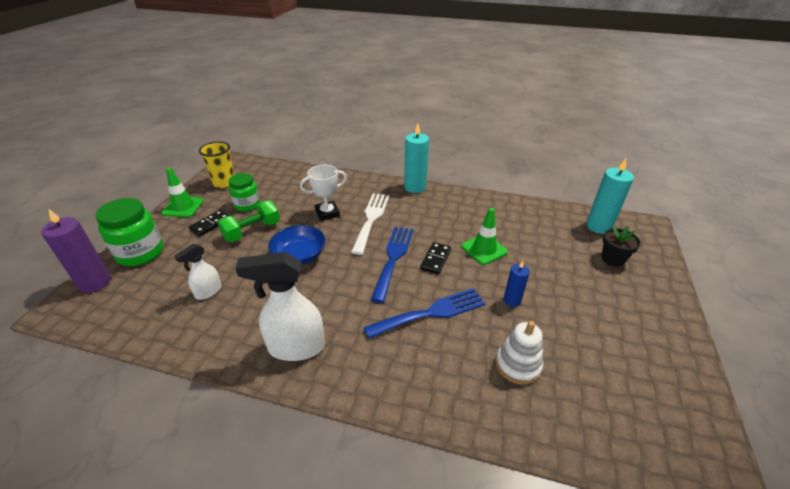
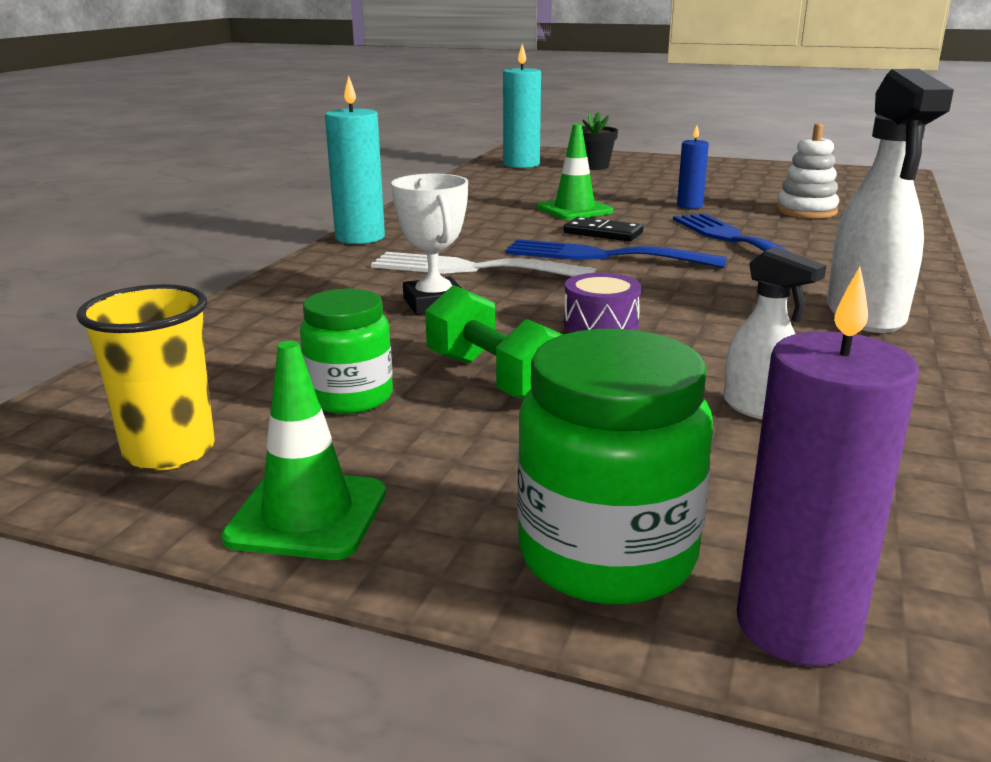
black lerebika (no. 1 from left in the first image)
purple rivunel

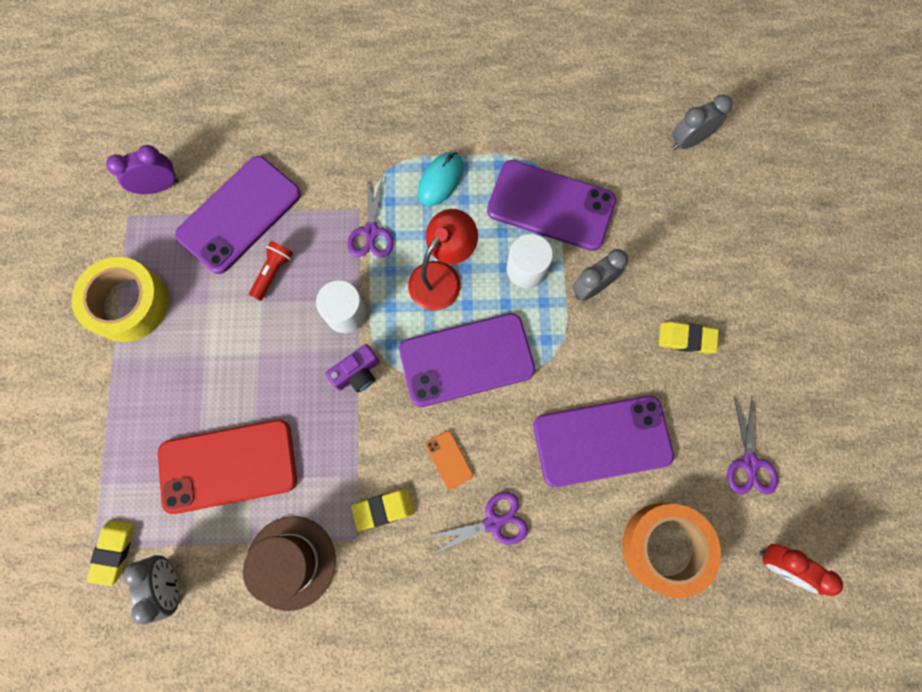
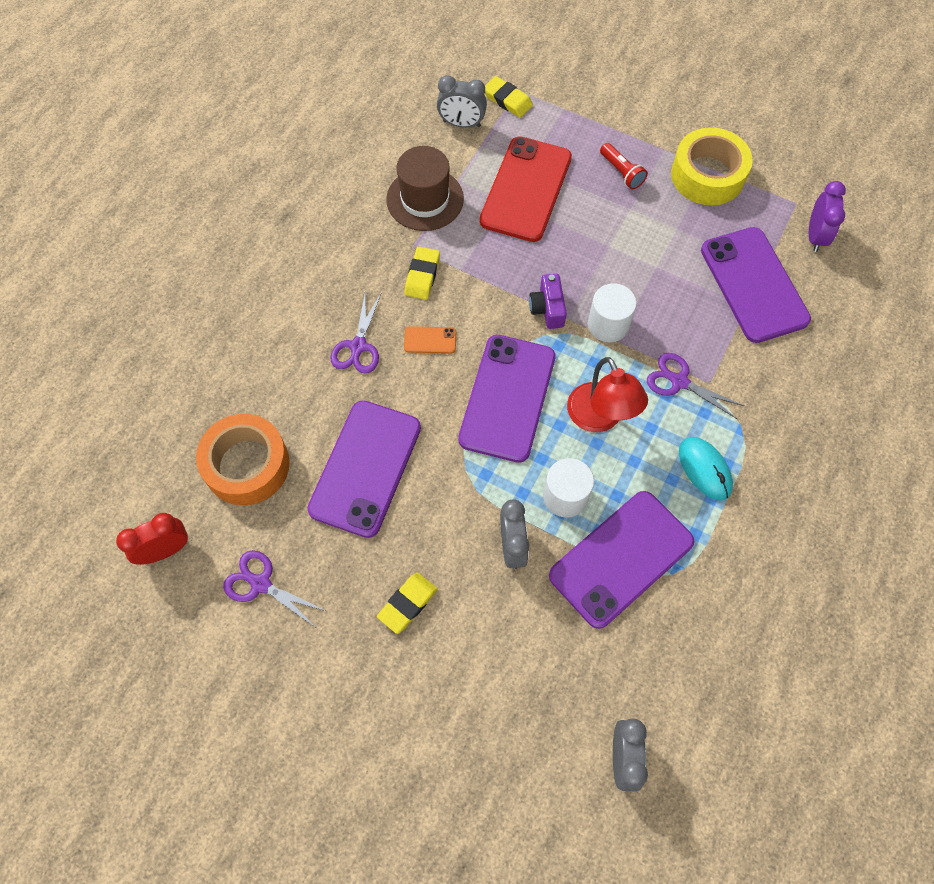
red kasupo

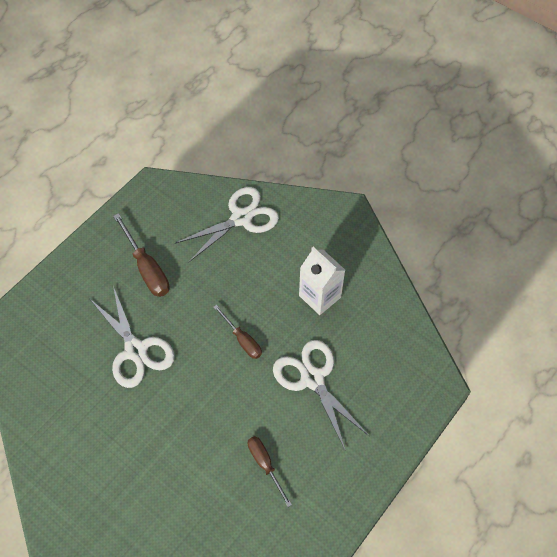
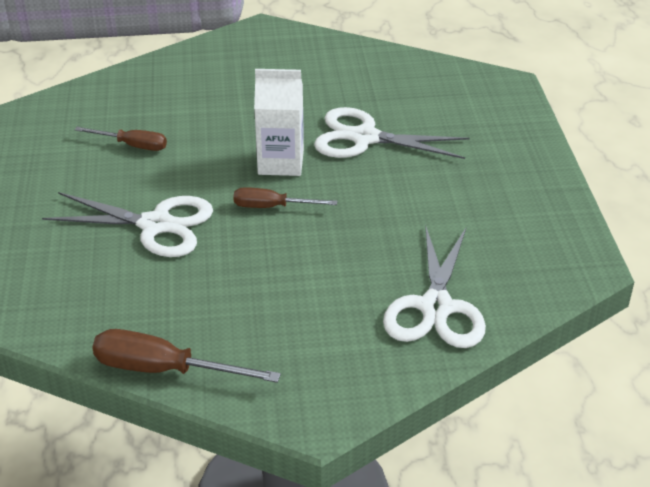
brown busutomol (no. 2 from left)
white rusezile

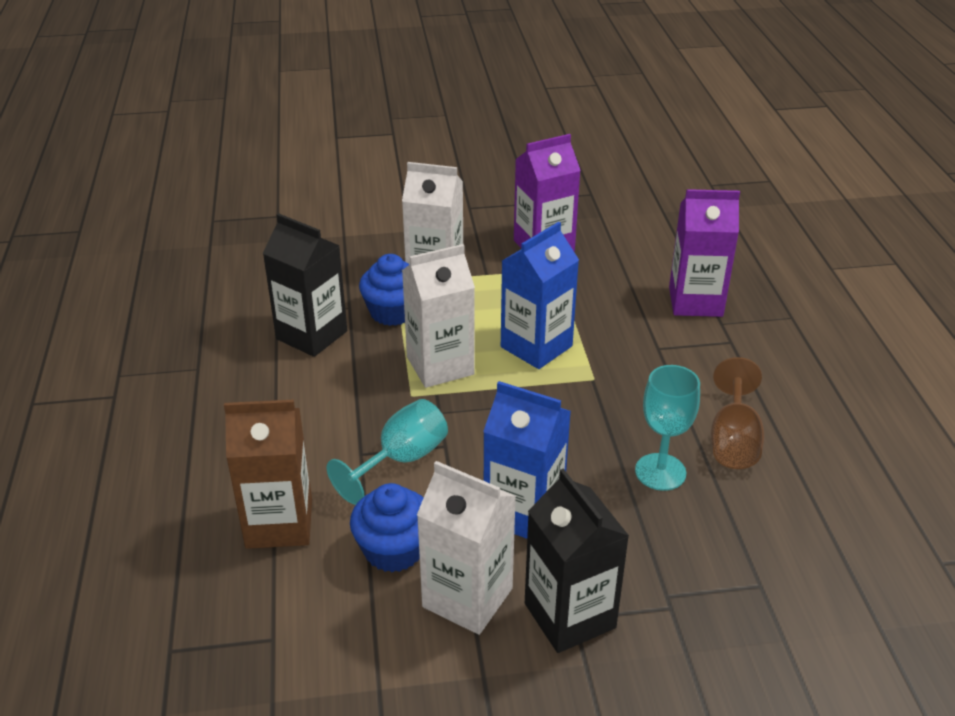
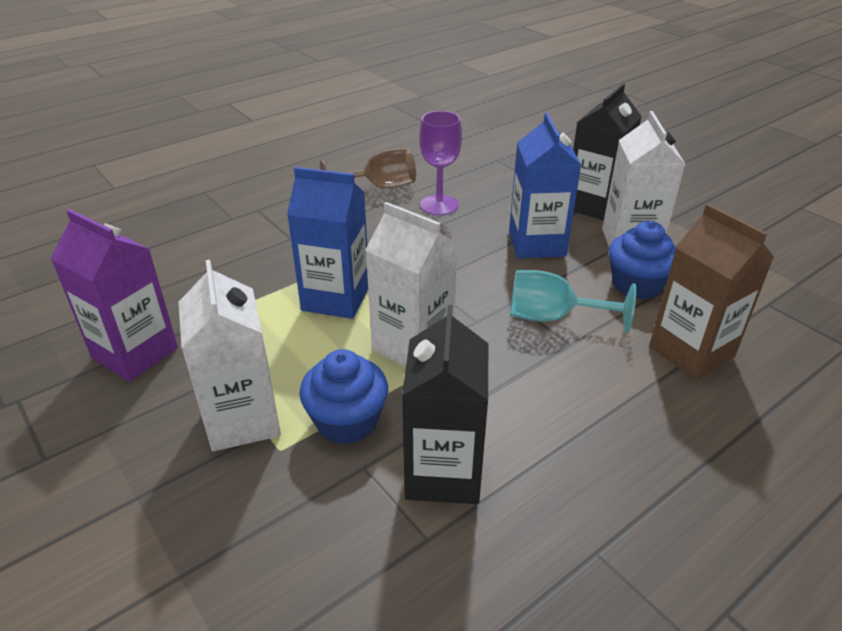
purple rusezile (no. 2 from left in the first image)
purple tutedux

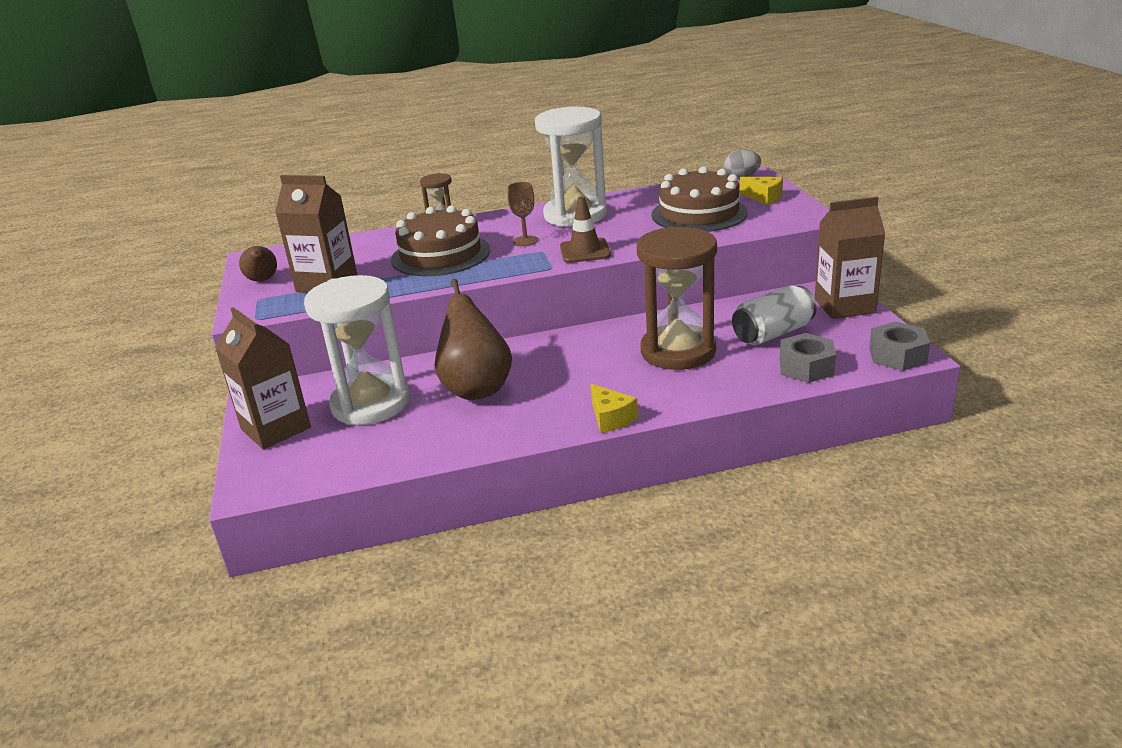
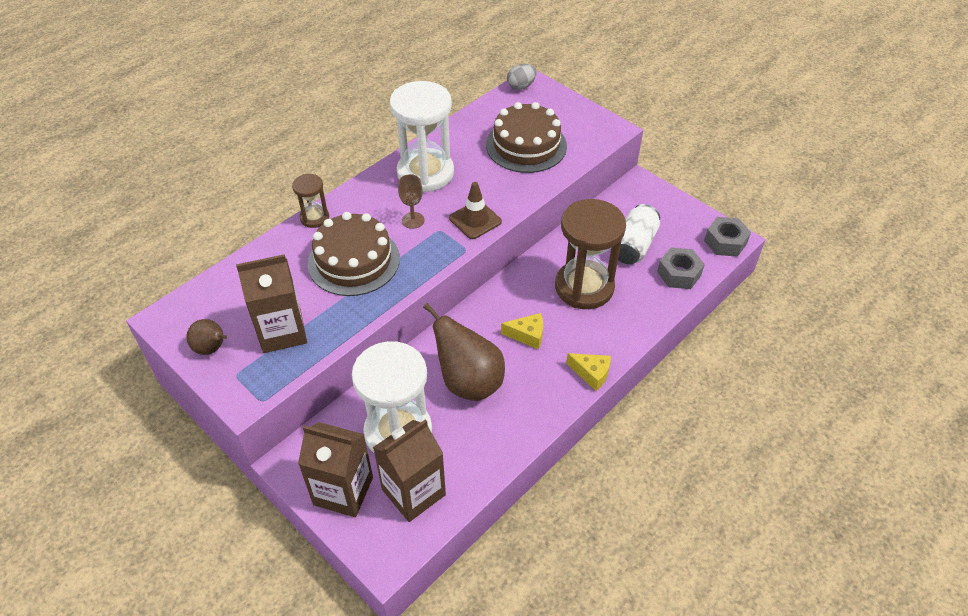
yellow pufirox (no. 1 from left)
brown rusezile (no. 3 from left)

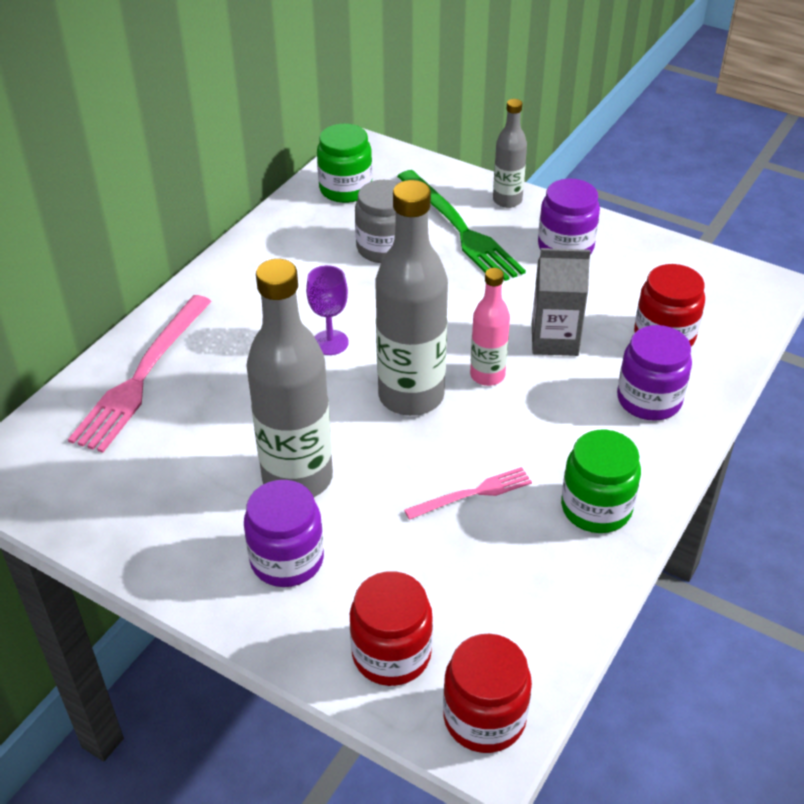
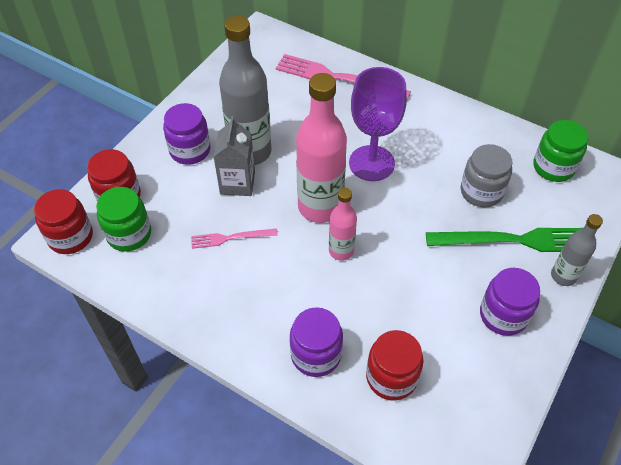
grey rusezile
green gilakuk (no. 1 from left)
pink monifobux (no. 1 from left)
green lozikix
pink lozikix (no. 1 from left)
purple tutedux

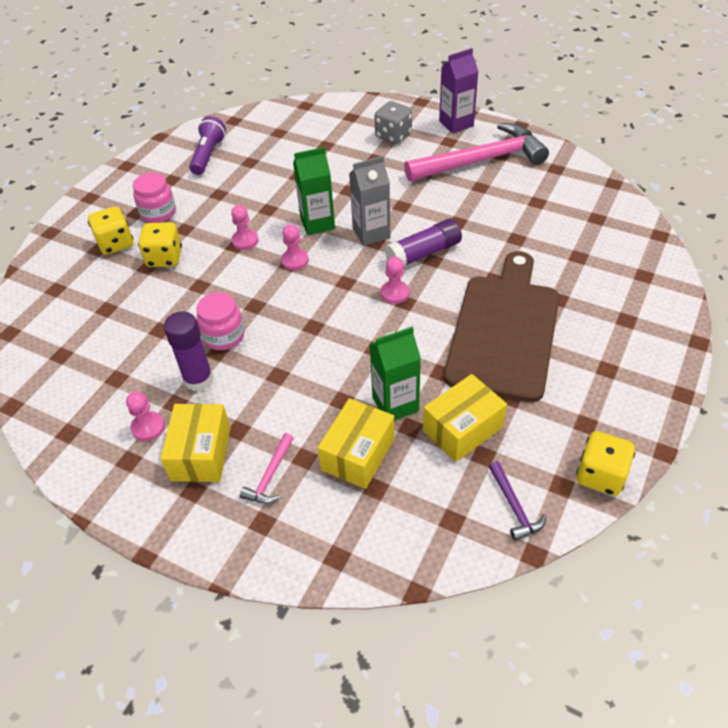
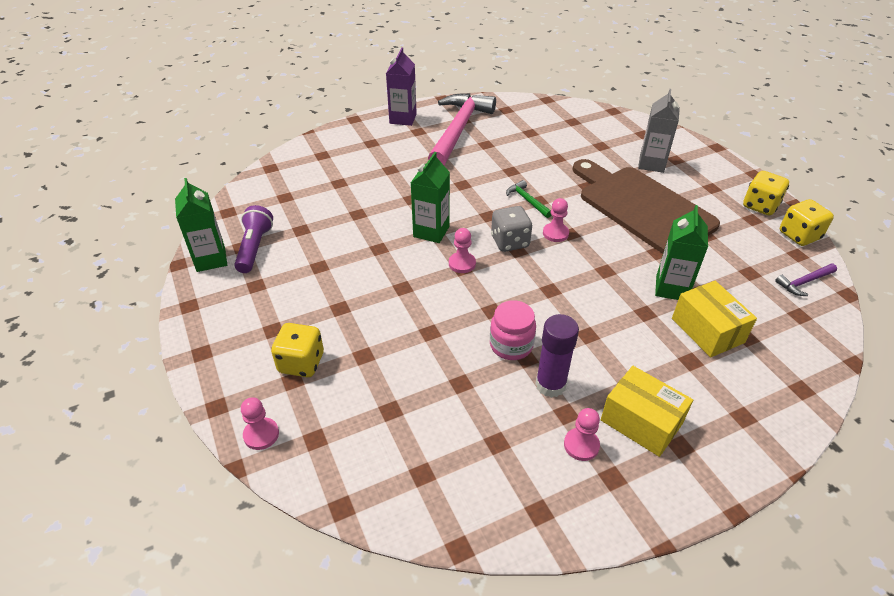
pink gilakuk (no. 1 from left in the first image)
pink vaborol (no. 1 from left in the first image)
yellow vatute (no. 3 from left in the first image)
green rusezile (no. 1 from left)
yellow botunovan (no. 2 from left)
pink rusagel (no. 1 from left)
grey rusezile
grey botunovan
green vaborol
purple kasupo
purple vaborol

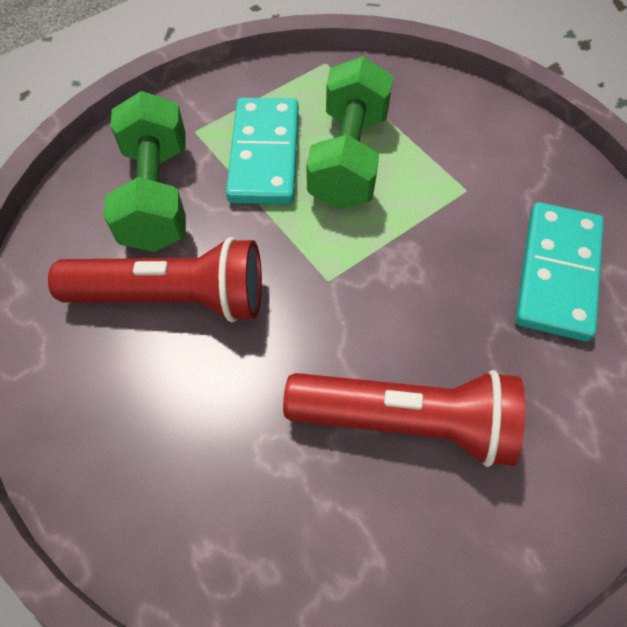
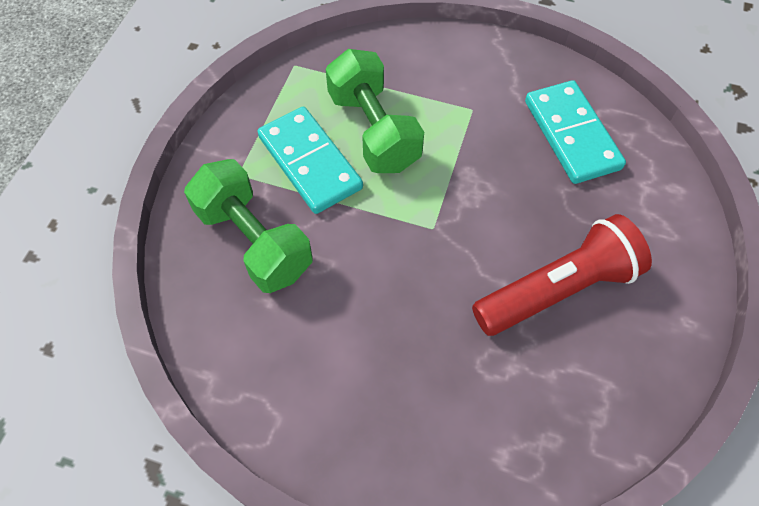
red kasupo (no. 1 from left in the first image)

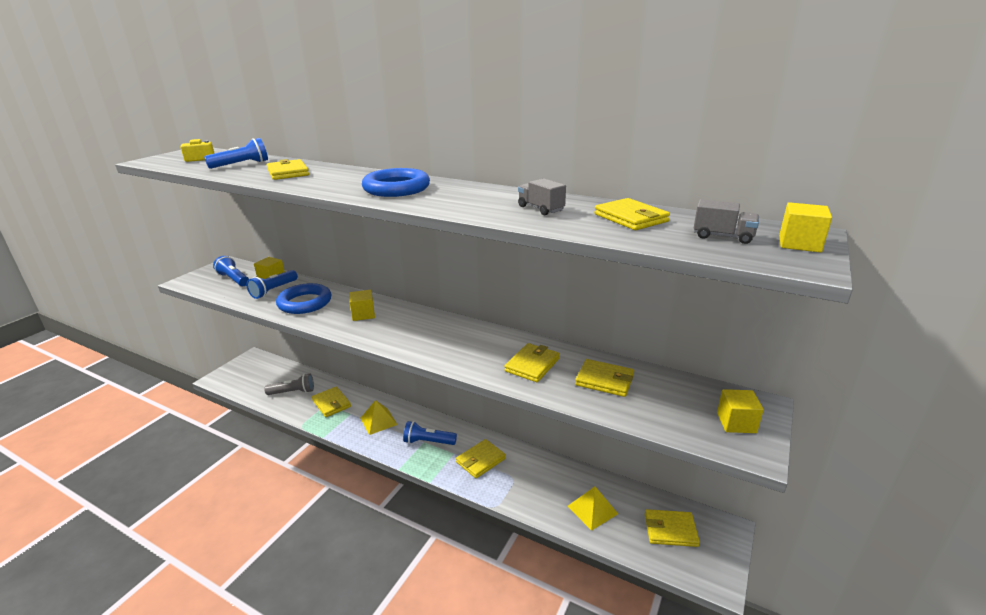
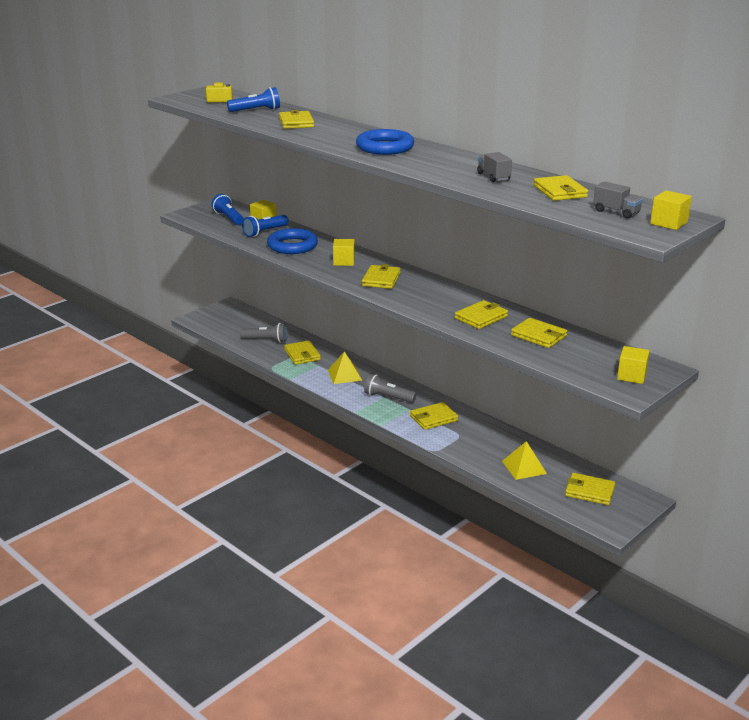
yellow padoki (no. 3 from left)
grey kasupo (no. 2 from left)

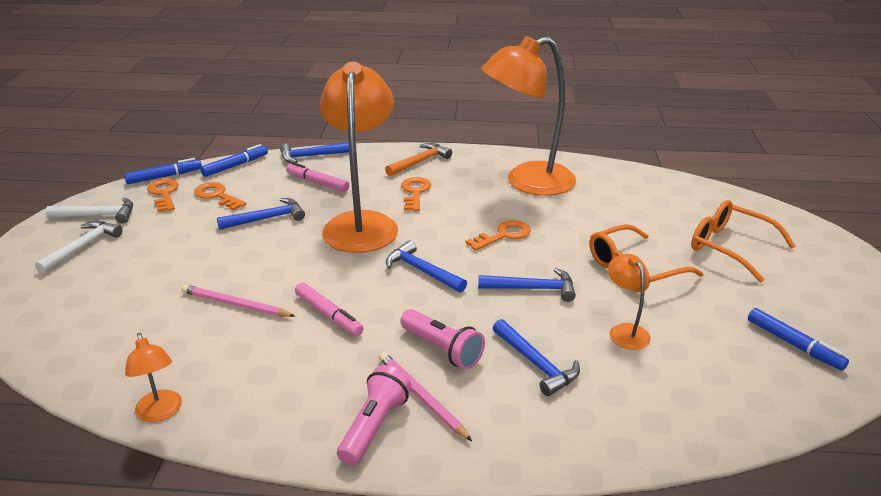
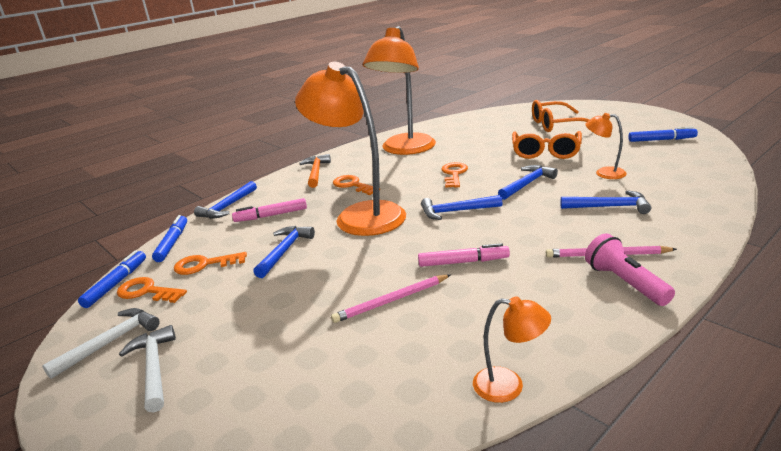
pink kasupo (no. 2 from left in the first image)

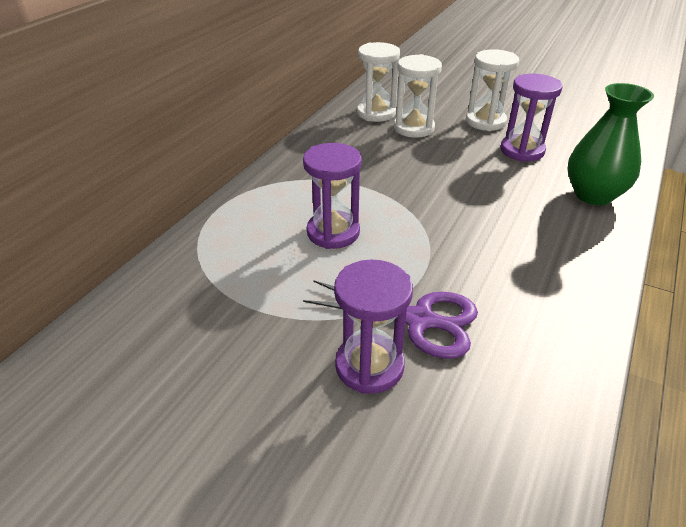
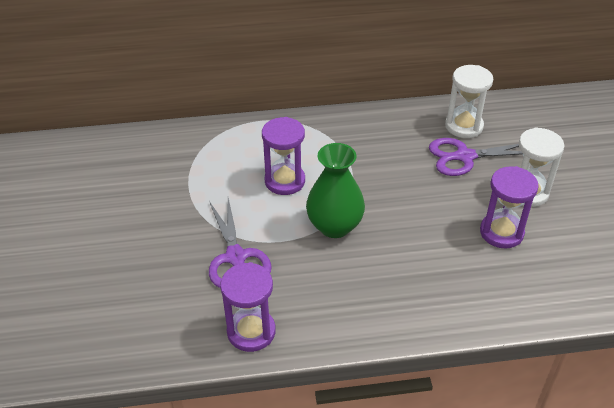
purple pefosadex (no. 1 from left)
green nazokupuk
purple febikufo (no. 2 from left)

